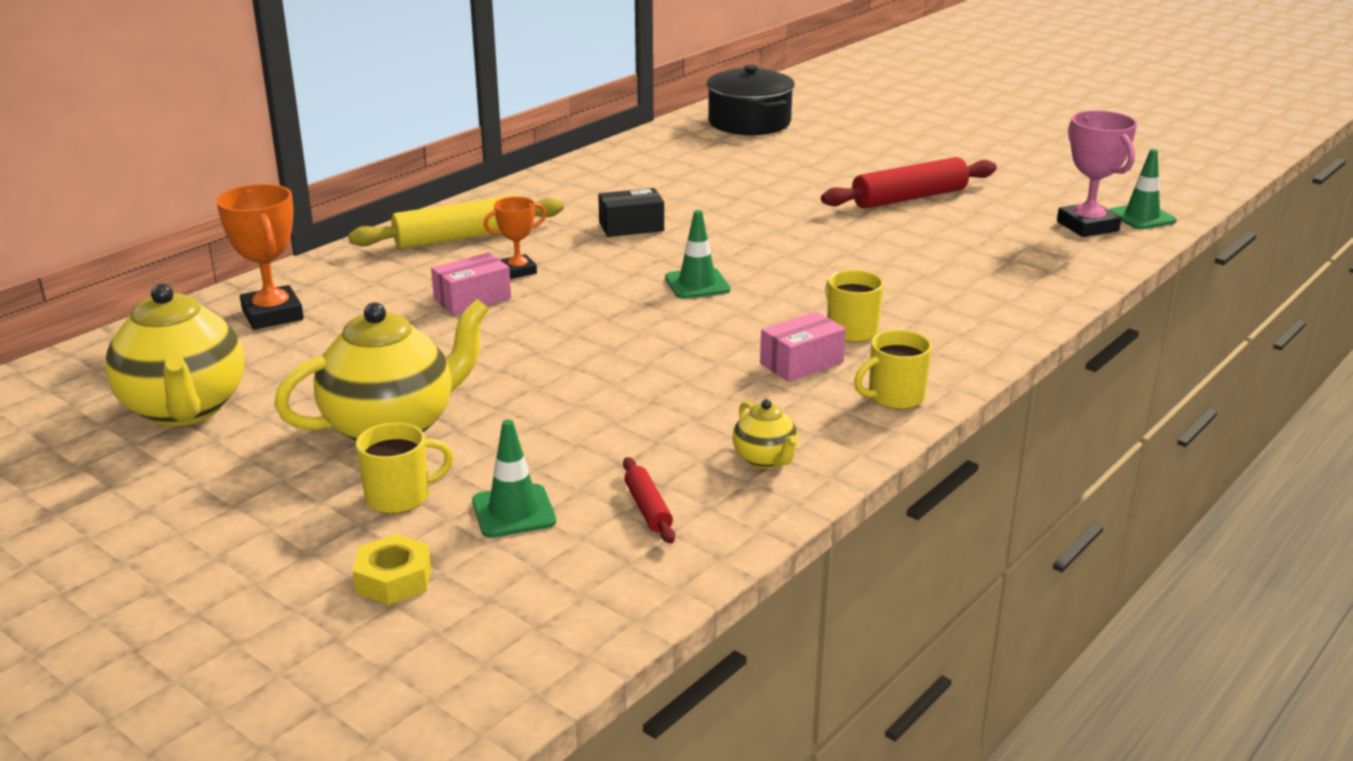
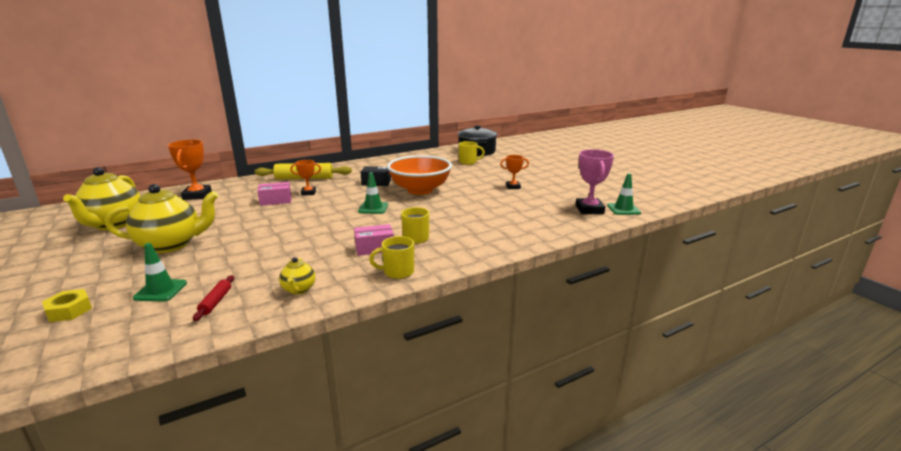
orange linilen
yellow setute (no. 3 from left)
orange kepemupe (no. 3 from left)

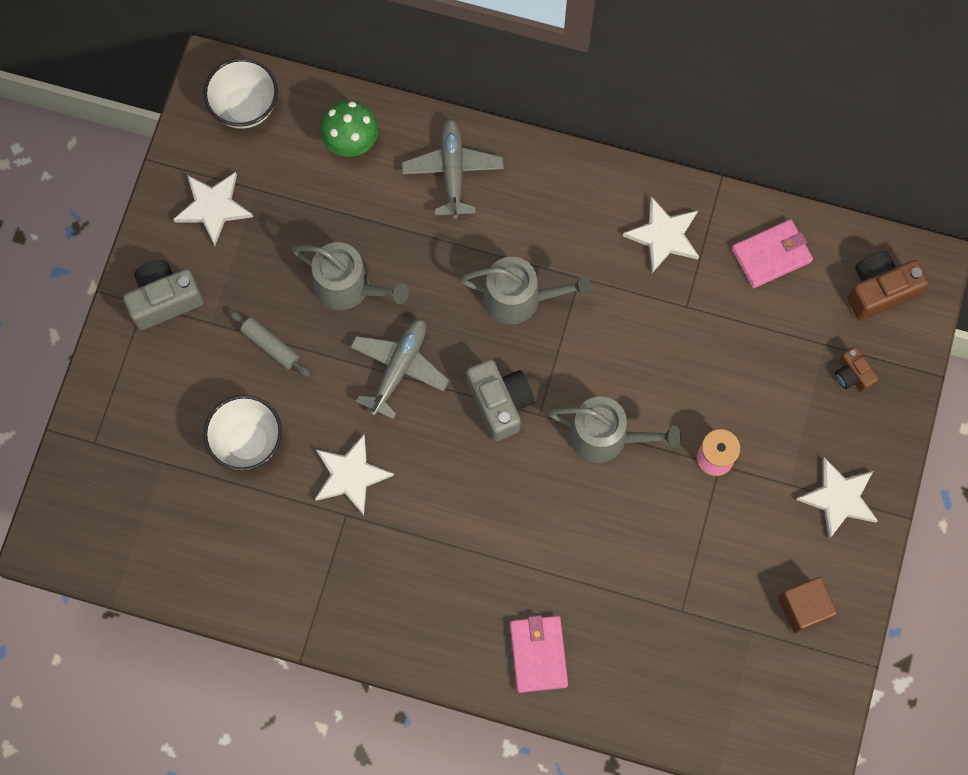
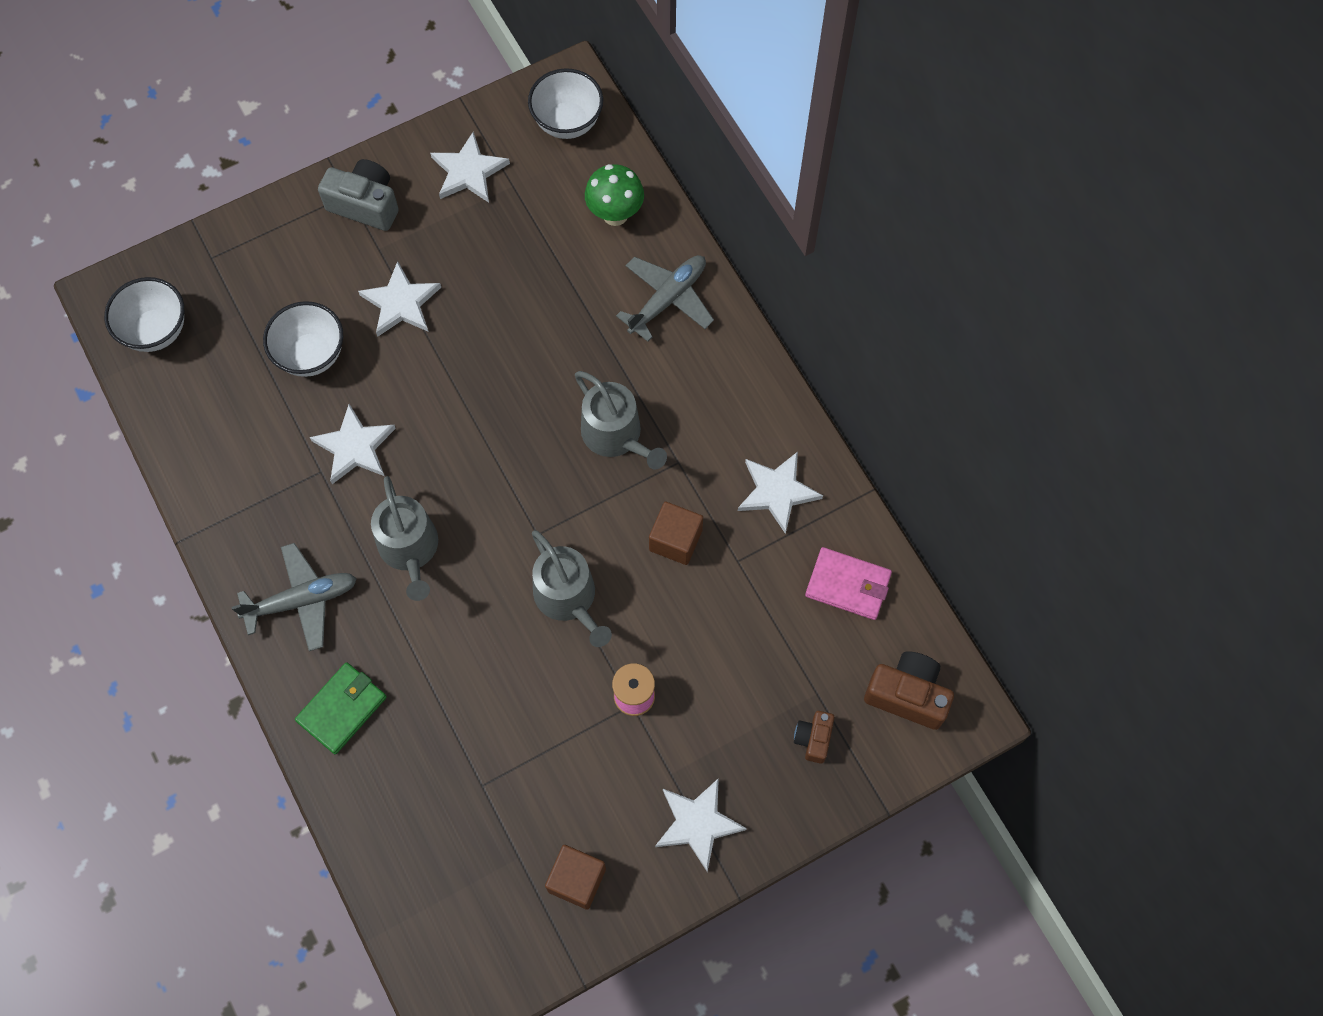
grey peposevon (no. 2 from left in the first image)
white linilen (no. 1 from left)
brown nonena (no. 2 from left)
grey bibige (no. 1 from left)
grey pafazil (no. 1 from left)
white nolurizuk (no. 2 from left)
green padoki

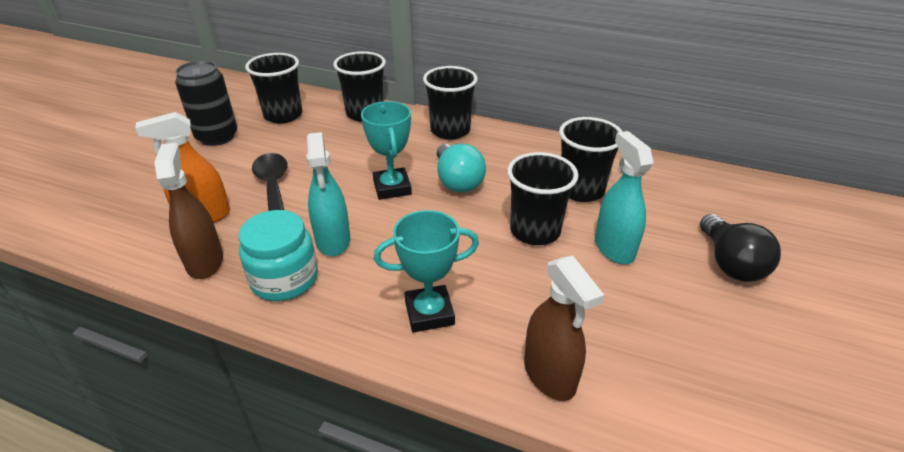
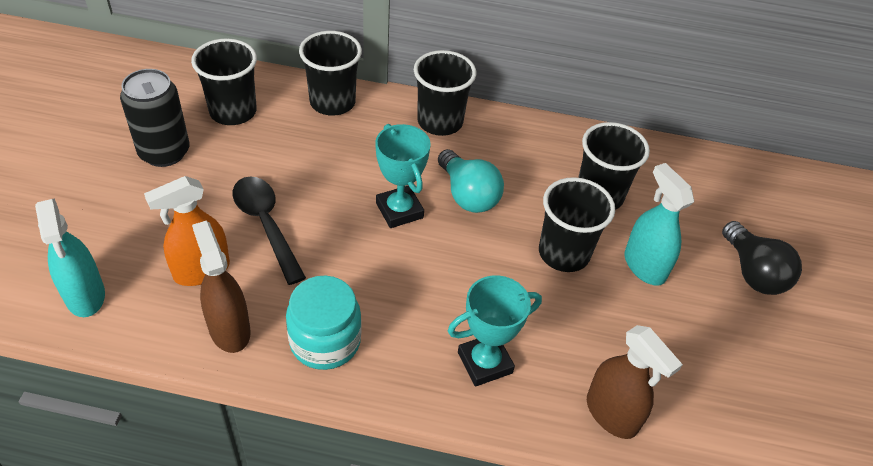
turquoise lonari (no. 1 from left)

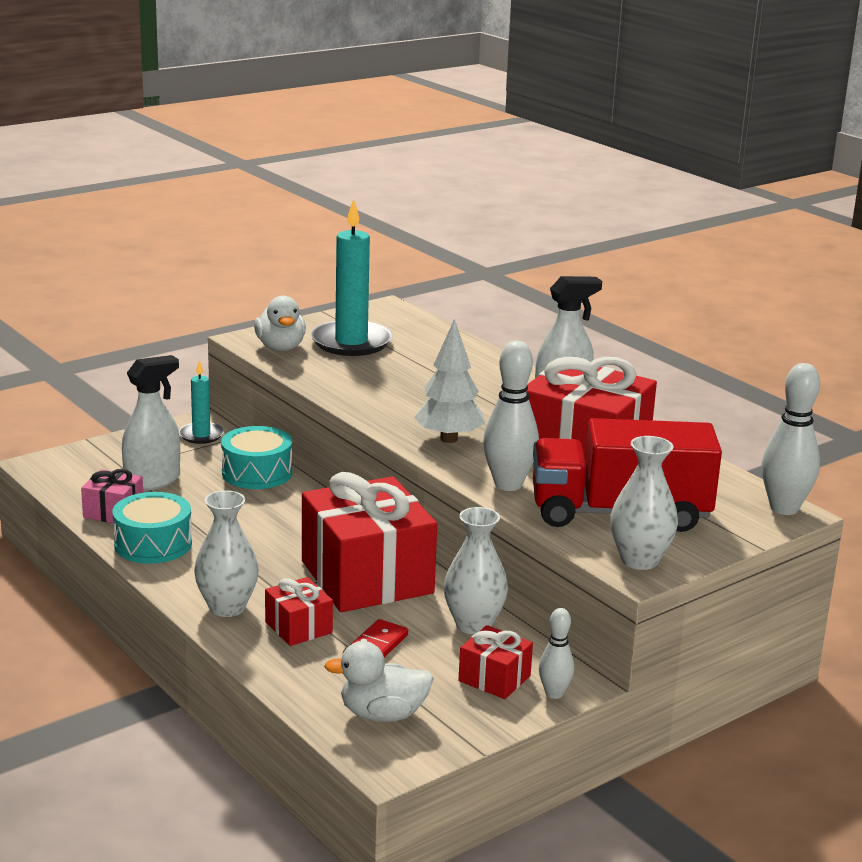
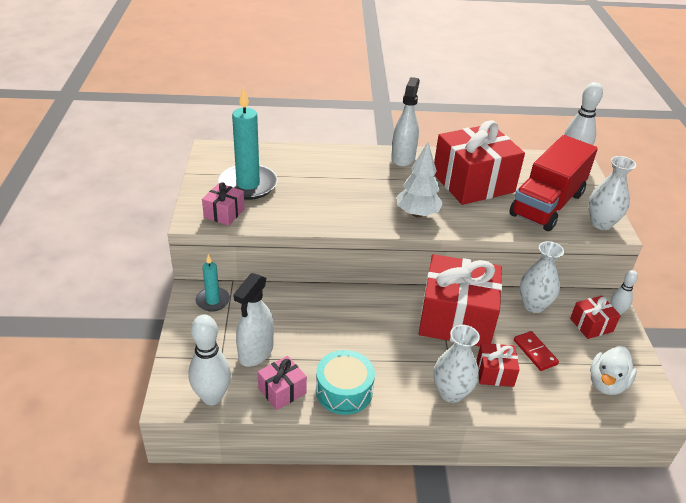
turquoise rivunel (no. 2 from left in the first image)
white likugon (no. 1 from left)
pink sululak (no. 1 from left)
white lonari (no. 1 from left)

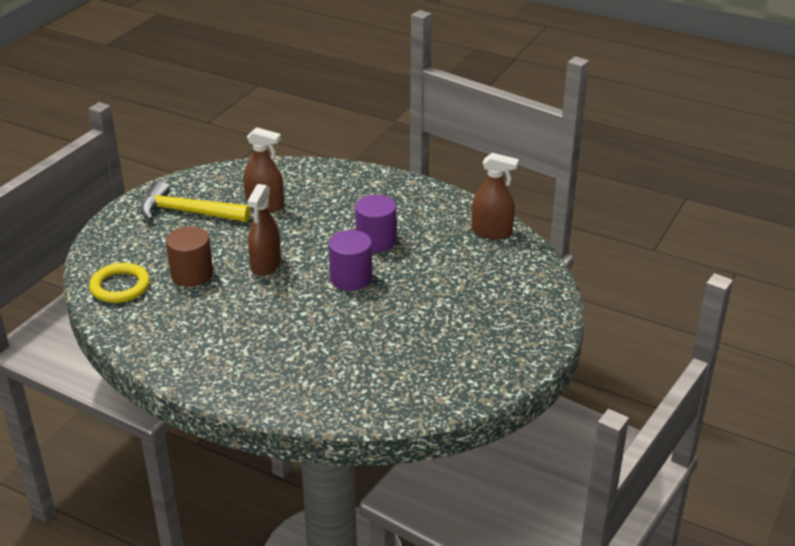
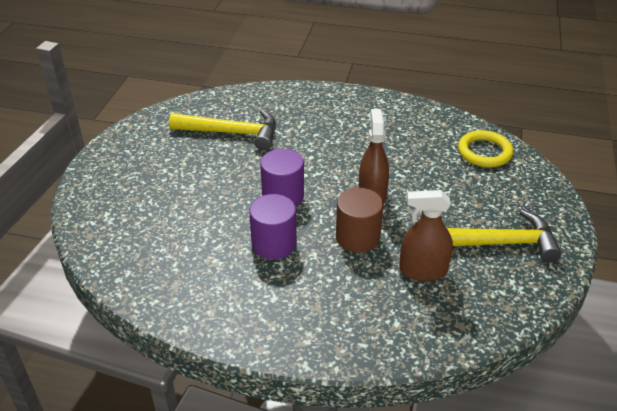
brown lonari (no. 3 from left in the first image)
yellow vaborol (no. 1 from left)
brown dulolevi

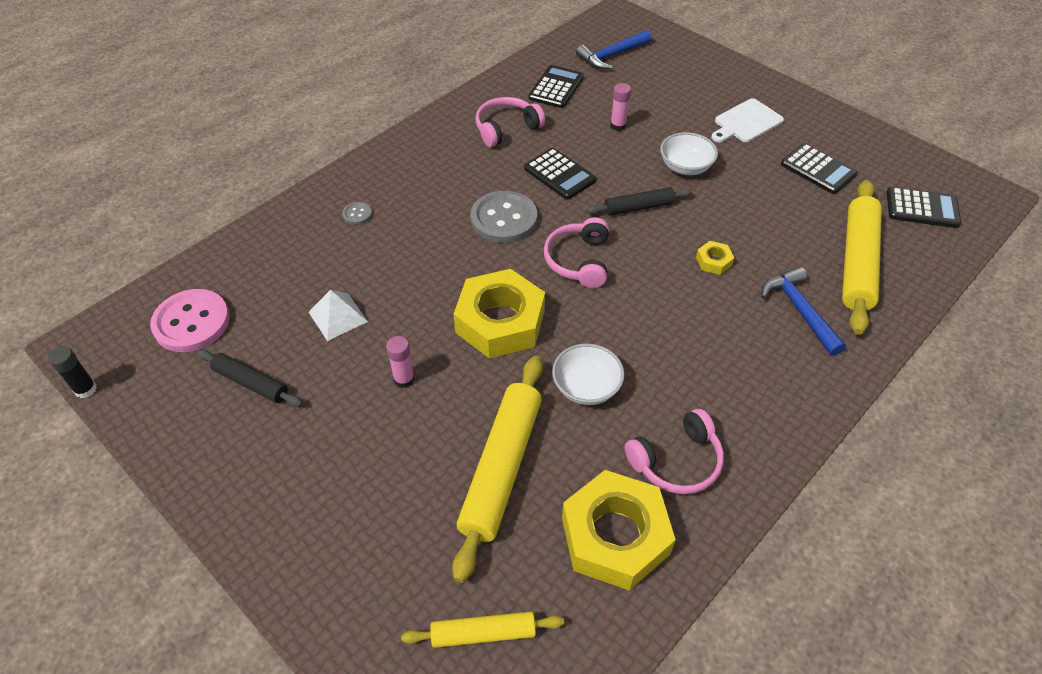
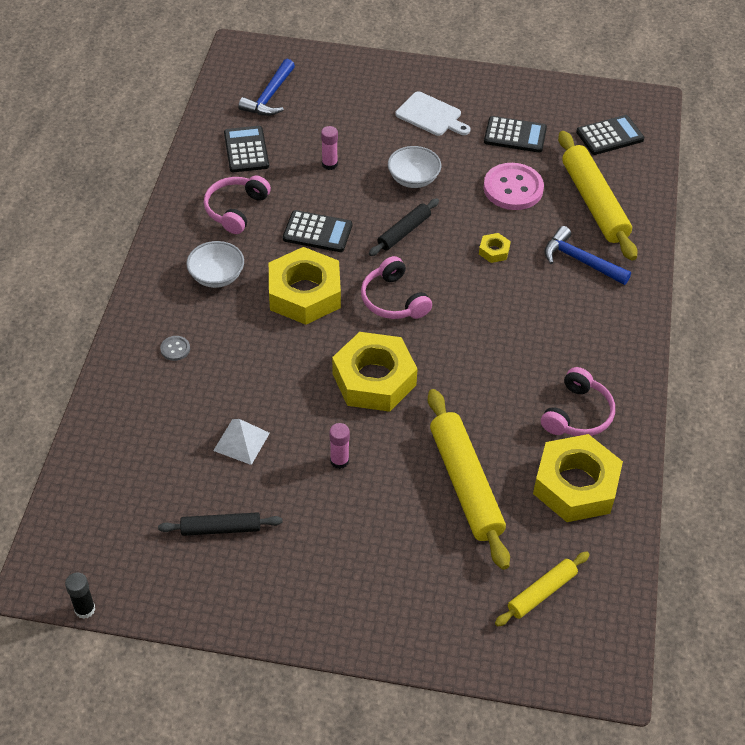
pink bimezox
white linilen (no. 1 from left)
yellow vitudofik (no. 1 from left)
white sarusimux

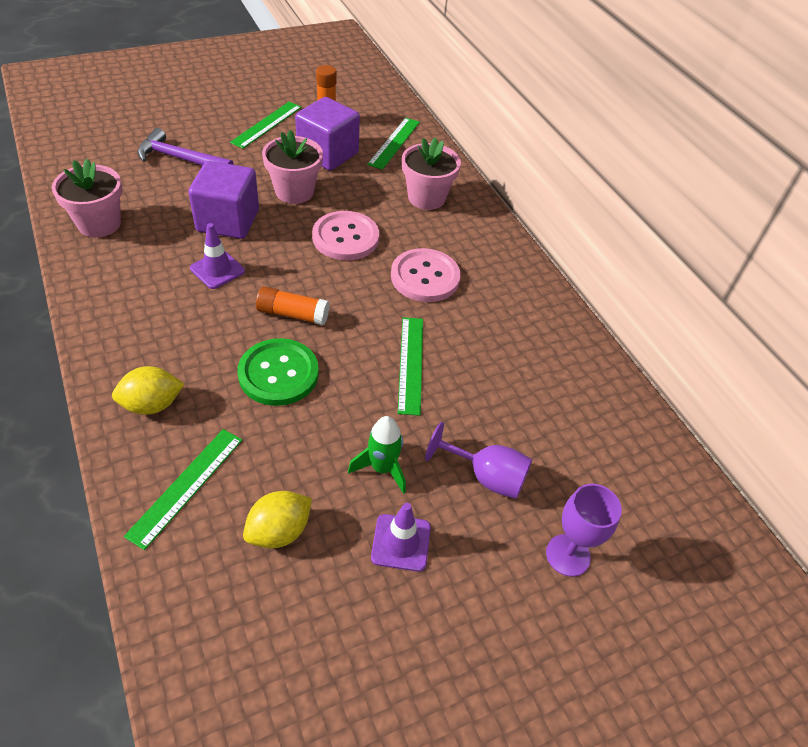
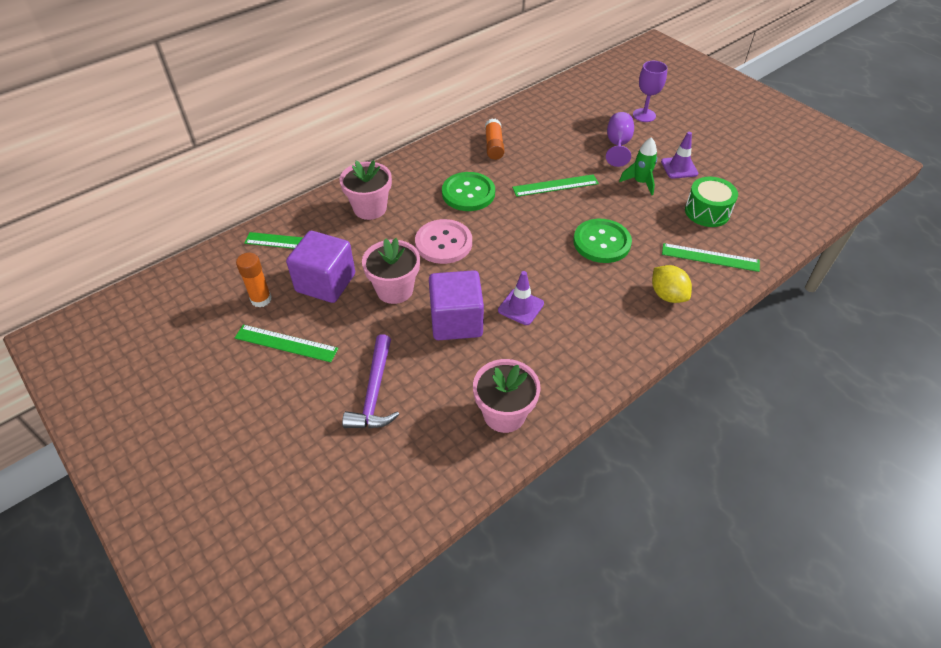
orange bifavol (no. 2 from left)
green rivunel
green bimezox (no. 1 from left)

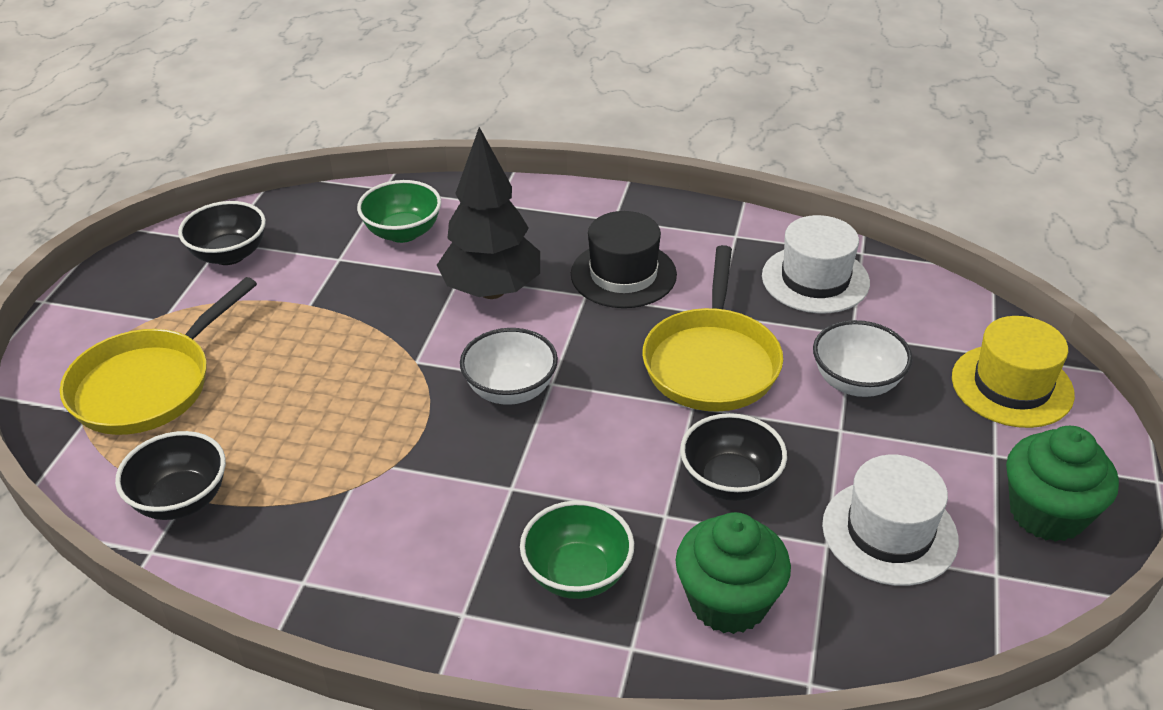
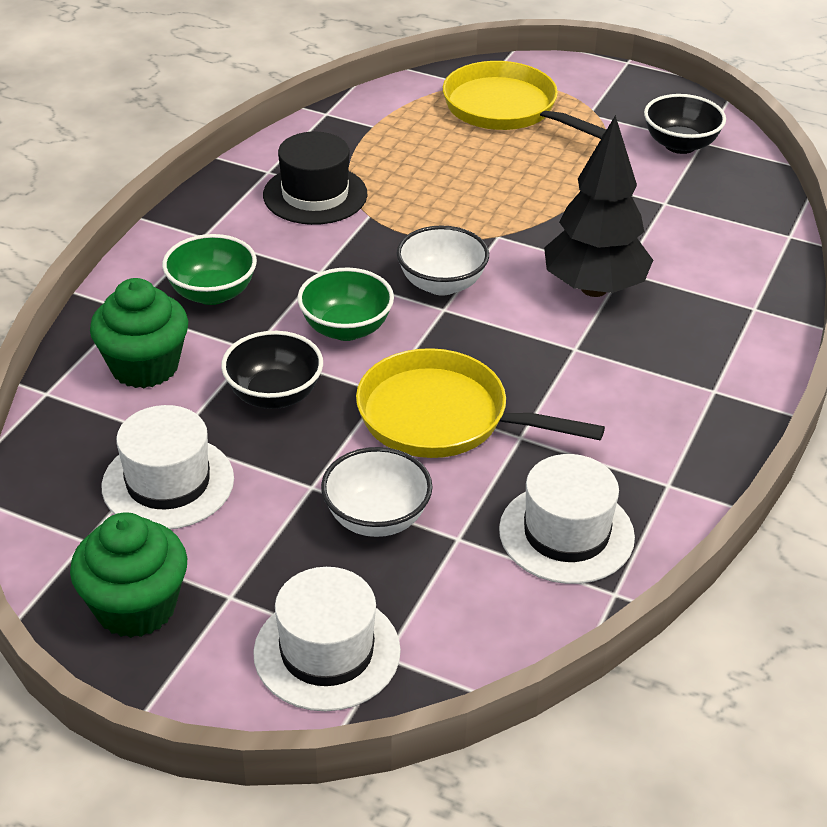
black linilen (no. 1 from left in the first image)
green linilen (no. 2 from left)
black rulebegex
white rulebegex (no. 2 from left)

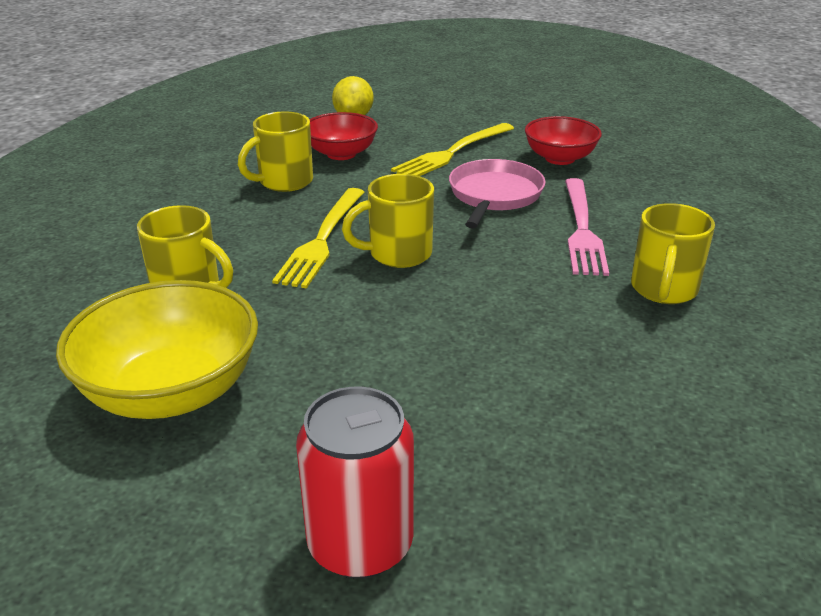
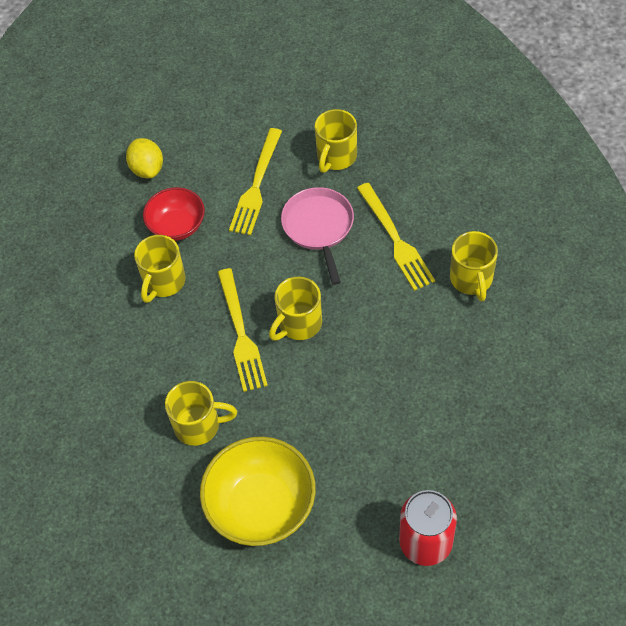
yellow setute (no. 4 from left)
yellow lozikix (no. 3 from left)

